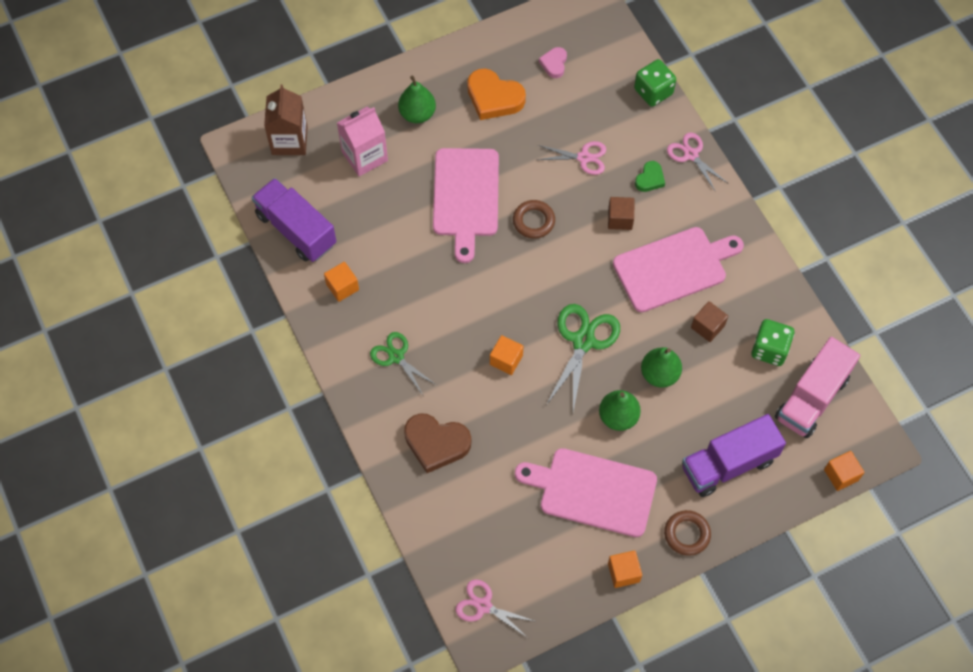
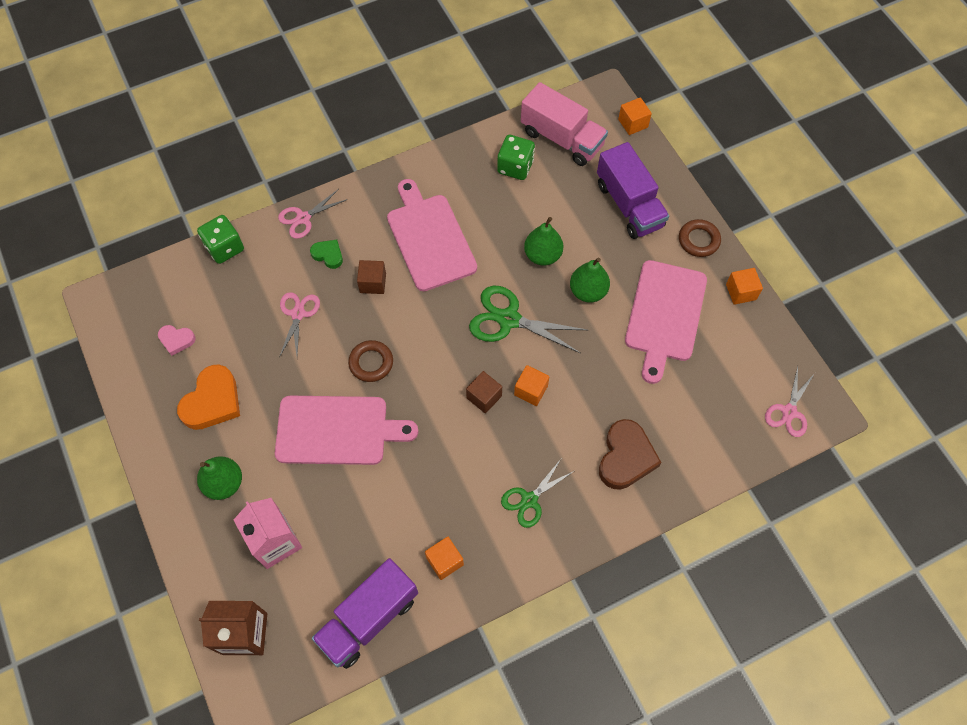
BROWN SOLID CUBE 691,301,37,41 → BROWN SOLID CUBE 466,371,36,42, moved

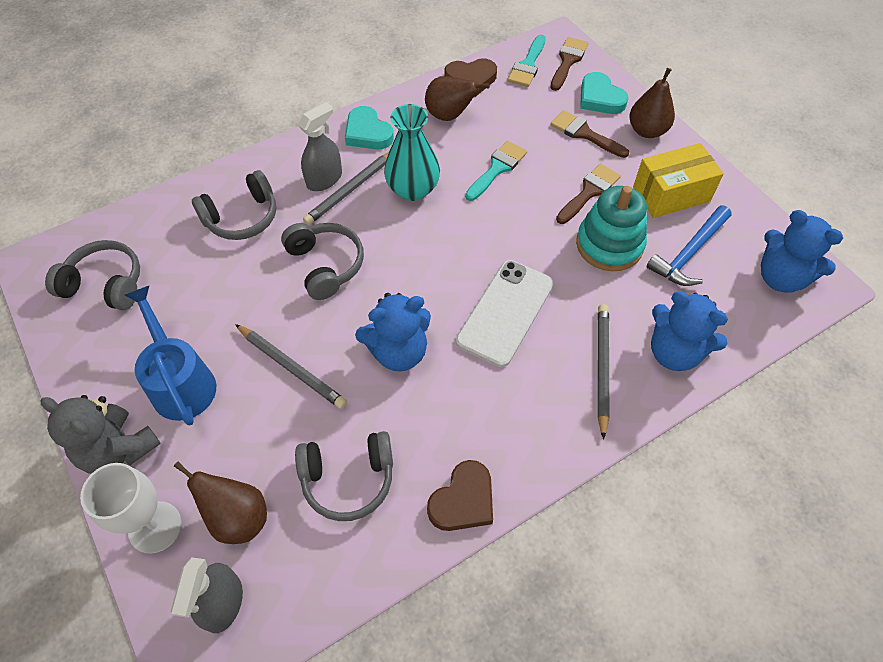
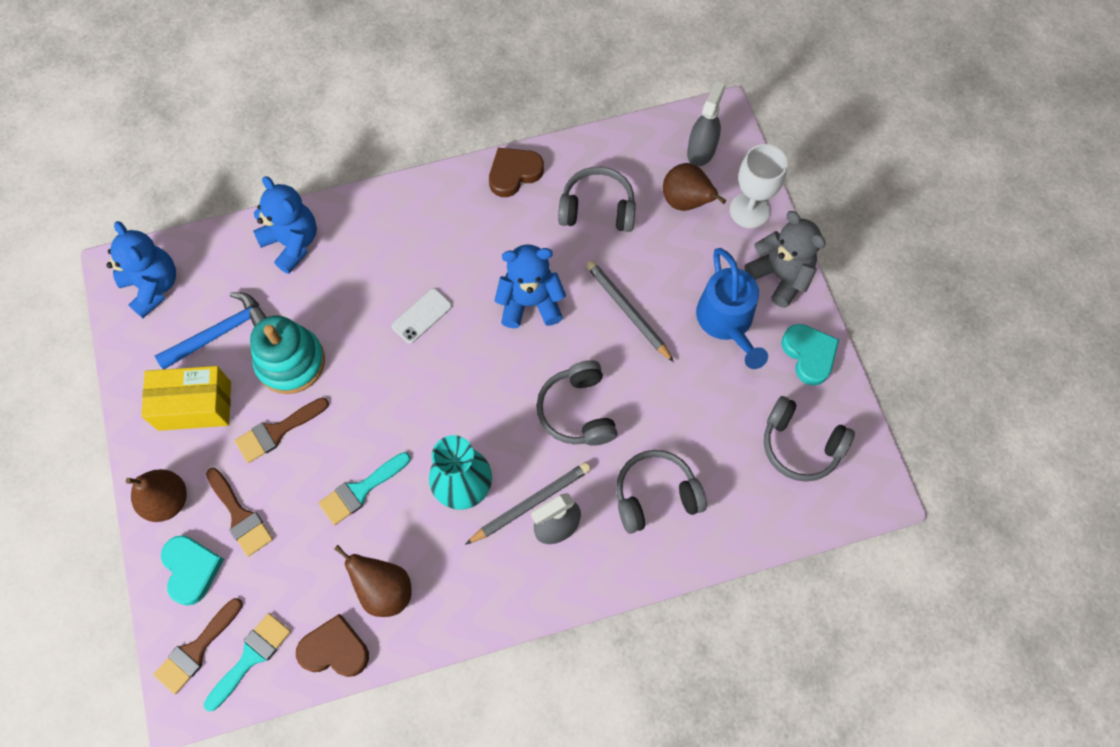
TURQUOISE HEART 345,106,49,44 → TURQUOISE HEART 781,324,58,62, moved
SNOW-WHITE SMARTPHONE 456,260,98,107 → SNOW-WHITE SMARTPHONE 391,288,61,56, x0.54
GRAY WOODEN PENCIL 598,304,11,136 → -

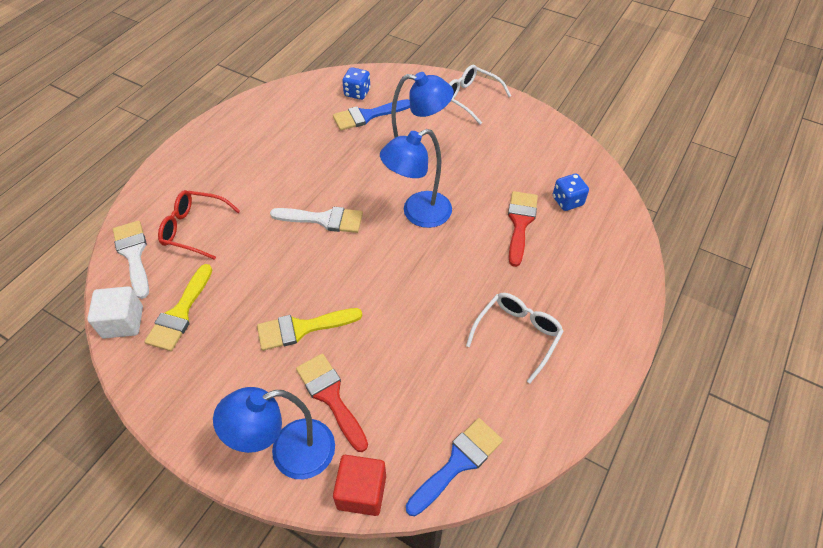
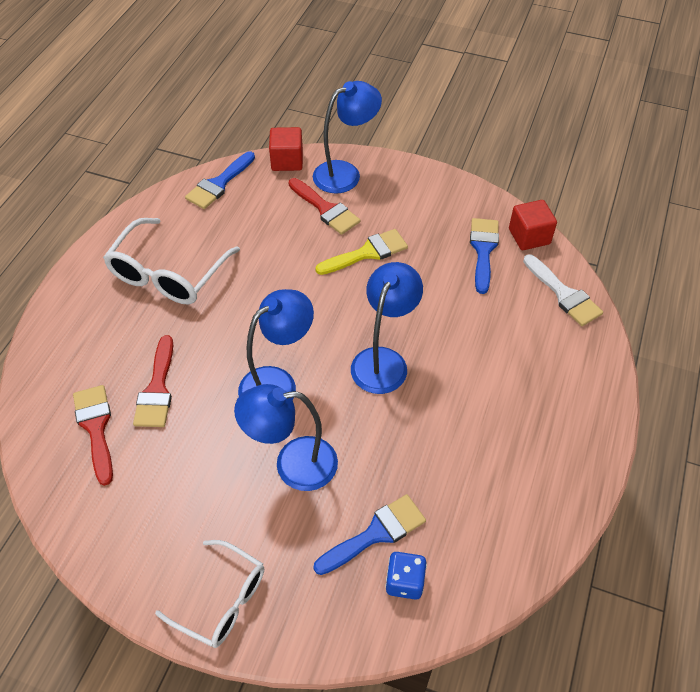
COBALT GAME DIE 553,174,36,37 → CRIMSON BRUSH 73,385,40,101
CRIMSON EYEGLASSES 158,190,82,70 → -
SNOW-WHITE BRUSH 270,207,93,26 → COBALT DESK LAMP 351,262,72,132
YELLOW BRUSH 144,264,68,87 → COBALT BRUSH 470,218,29,76
SNOW-WHITE SOLID CUBE 87,286,56,53 → CRIMSON SOLID CUBE 509,200,48,50
SNOW-WHITE EYEGLASSES 466,293,98,90 → SNOW-WHITE EYEGLASSES 103,218,137,86, x1.51

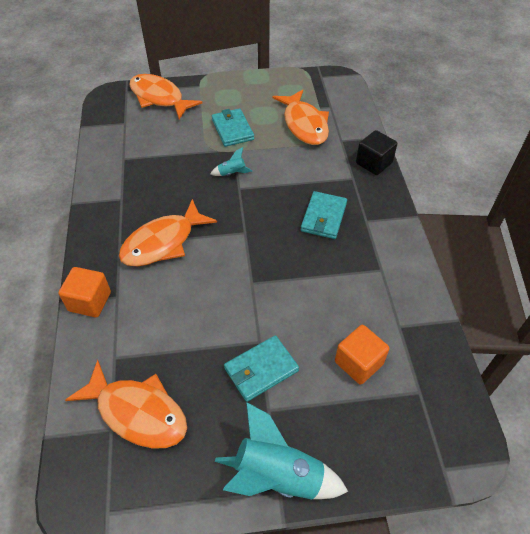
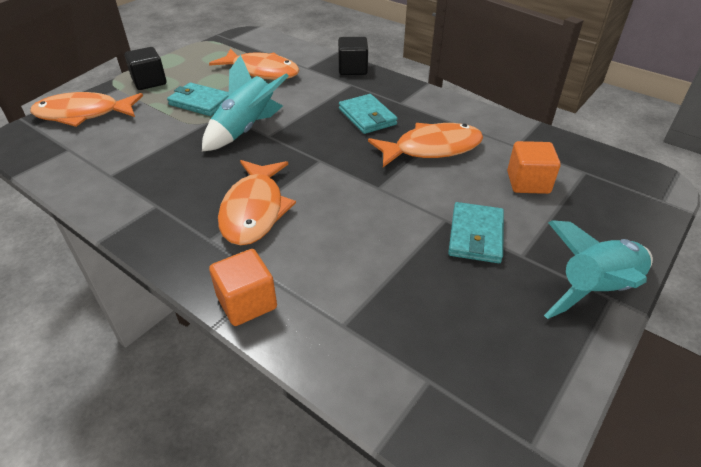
TURQUOISE SPACESHIP 211,147,41,29 → TURQUOISE SPACESHIP 202,55,87,97, x2.17
BRIGHT ORANGE FISH 65,360,122,89 → BRIGHT ORANGE FISH 368,123,115,44, moved
- → EBONY SOLID CUBE 124,47,42,43

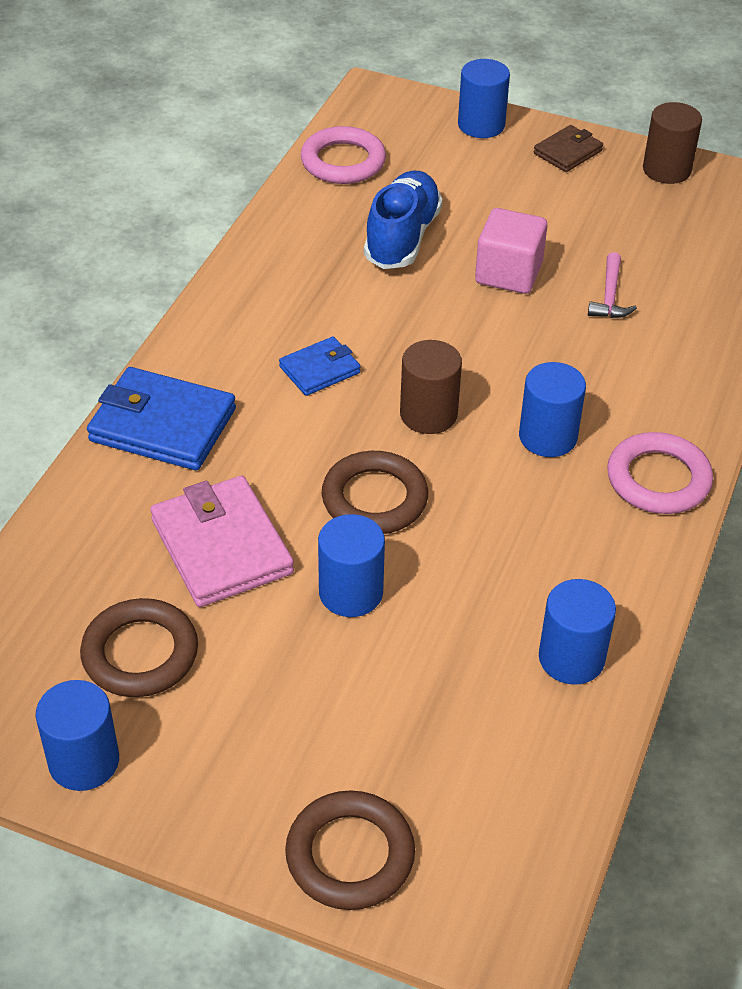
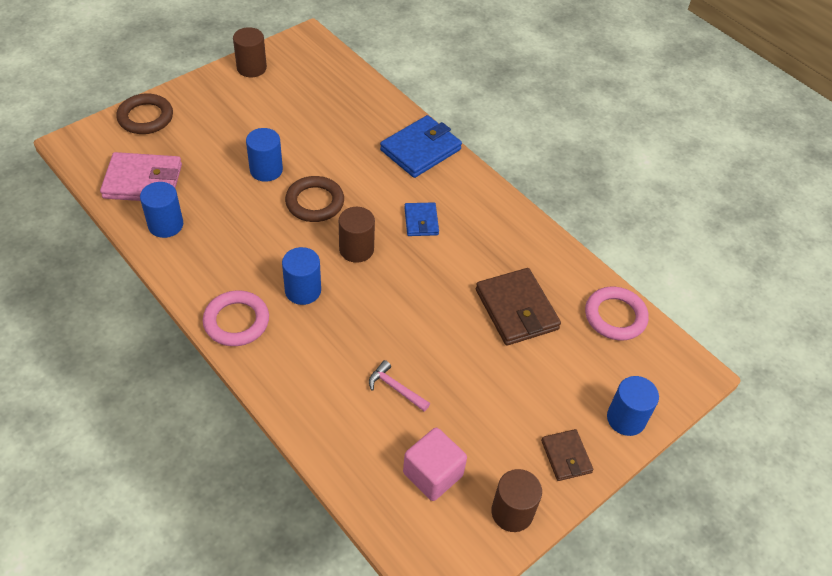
COBALT SNEAKER 364,171,78,98 → BROWN WALLET 476,268,85,77
ROSY SOLID CUBE 475,208,72,86 → ROSY SOLID CUBE 403,428,64,73, moved
ROSY WALLET 150,476,144,131 → ROSY WALLET 100,152,82,49, moved
BROWN TORUS 80,598,118,99 → -
COBALT CYLINDER SHAPE 36,680,83,111 → BROWN CYLINDER SHAPE 233,27,34,50

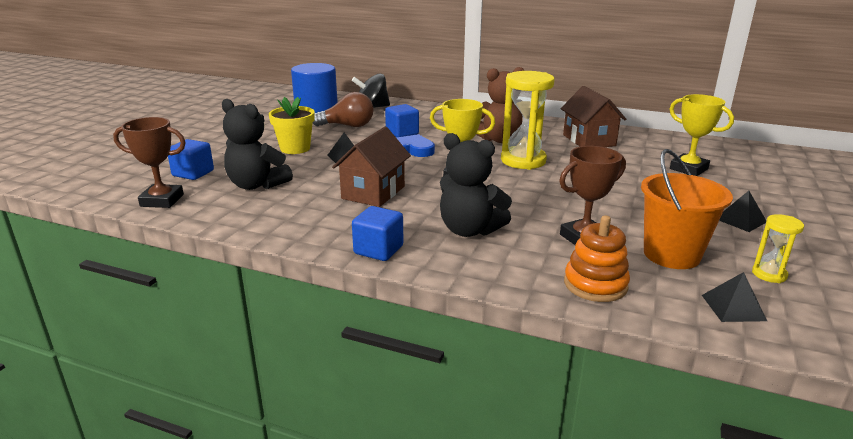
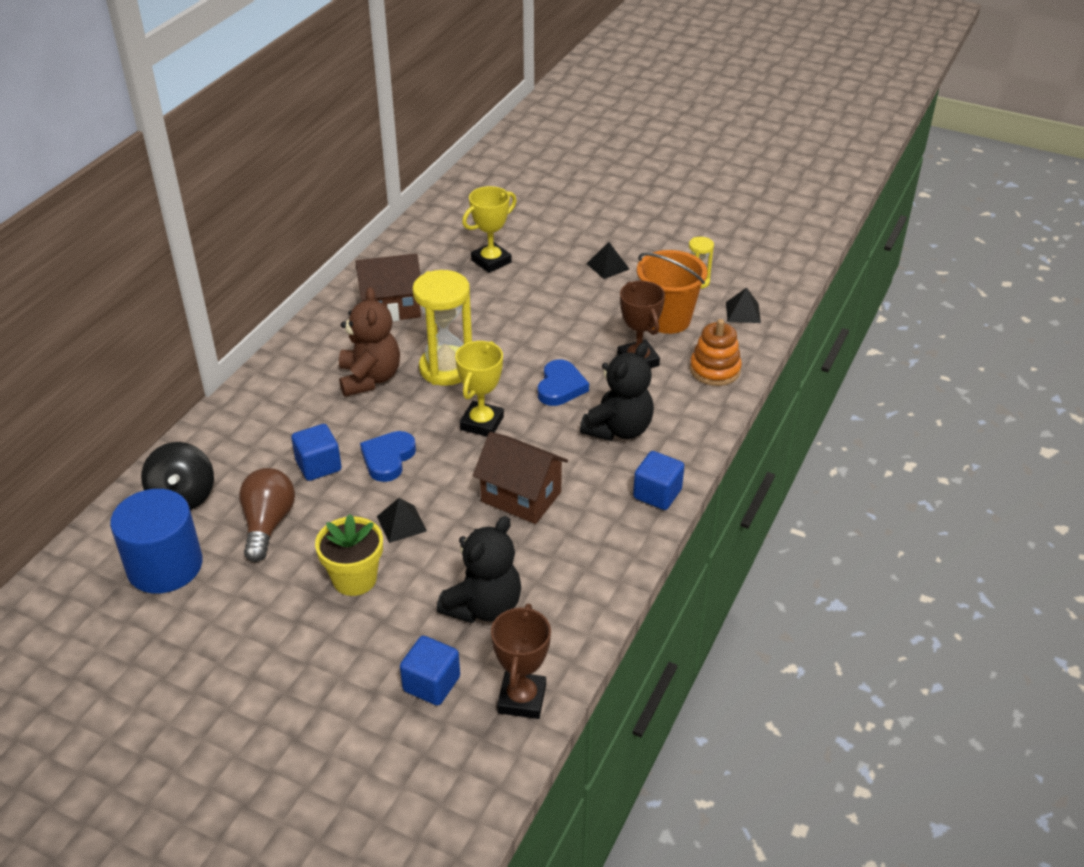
- → COBALT HEART 538,359,51,47

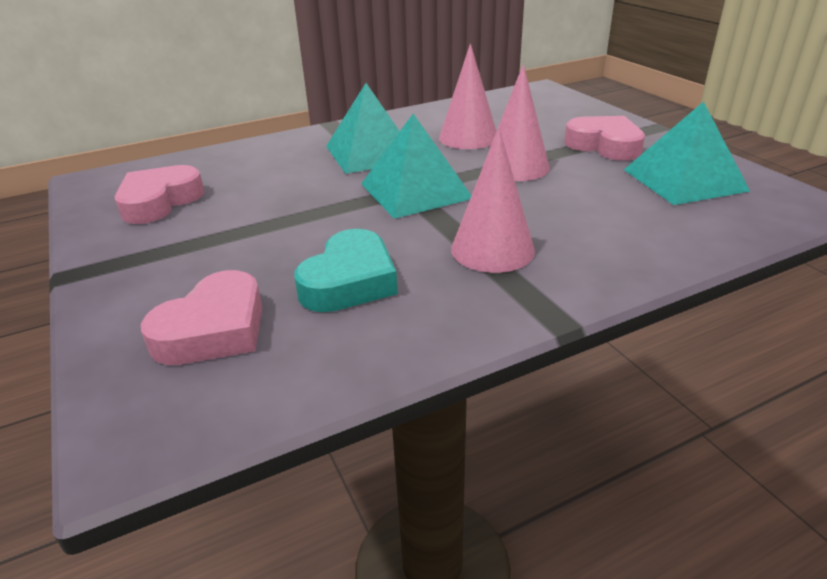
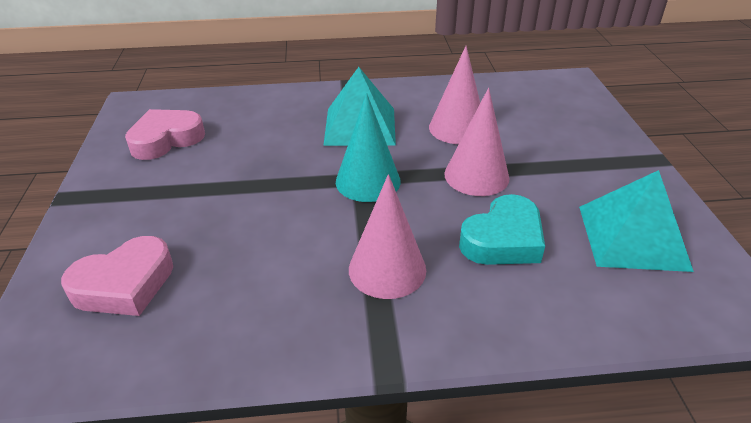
TURQUOISE PYRAMID SHAPE 361,114,111,105 → TURQUOISE SOLID CONE 336,93,65,109
ROSY HEART 564,116,81,45 → -
TURQUOISE HEART 294,229,104,83 → TURQUOISE HEART 459,194,86,71, moved

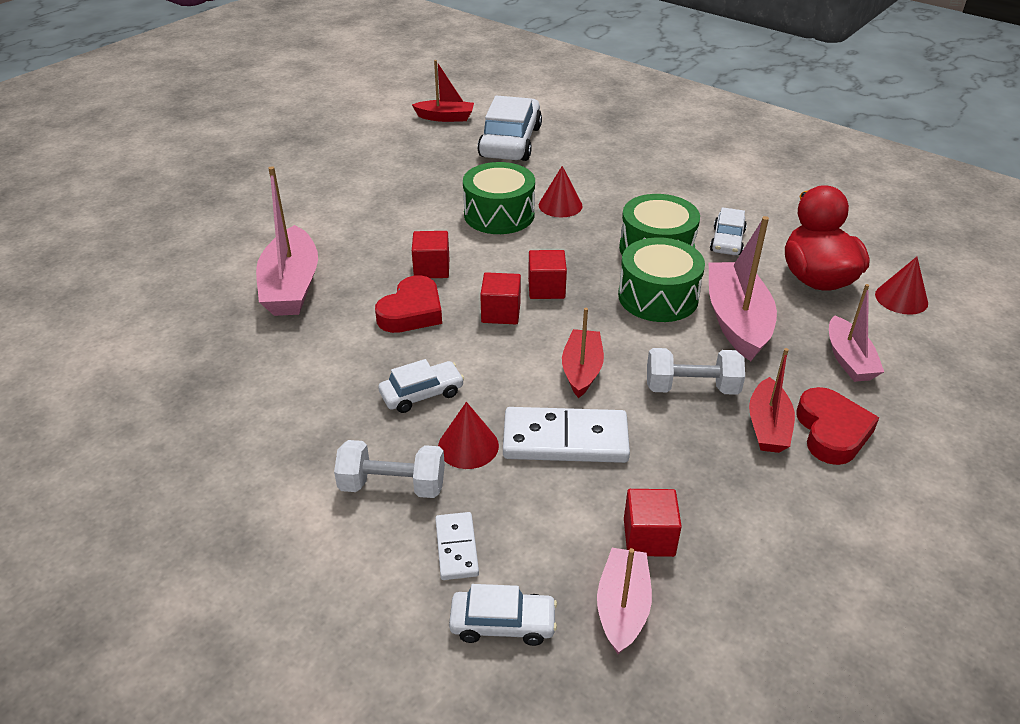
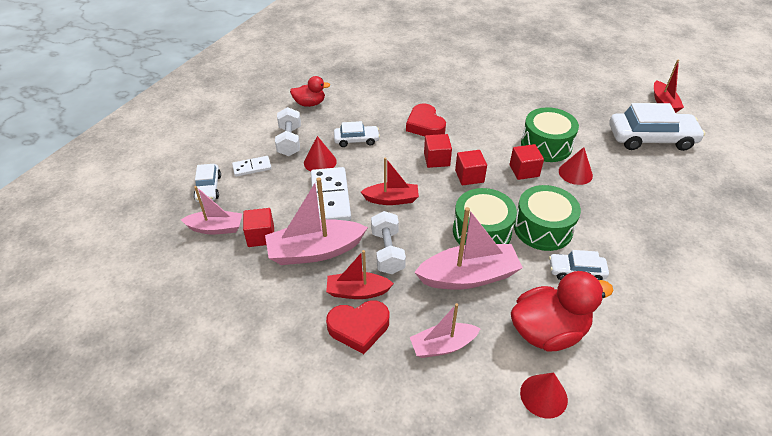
ROSY BOAT 256,166,62,150 → ROSY BOAT 265,177,103,88, moved
CRIMSON SOLID CUBE 412,231,37,47 → CRIMSON SOLID CUBE 510,144,34,36, moved
CRIMSON HEART 375,275,67,58 → CRIMSON HEART 406,103,40,33, 45 degrees clockwise
SNOW-WHITE CAR 378,359,86,54 → SNOW-WHITE CAR 334,121,46,26, 60 degrees counterclockwise
- → CRIMSON TOY DUCK 290,76,40,31

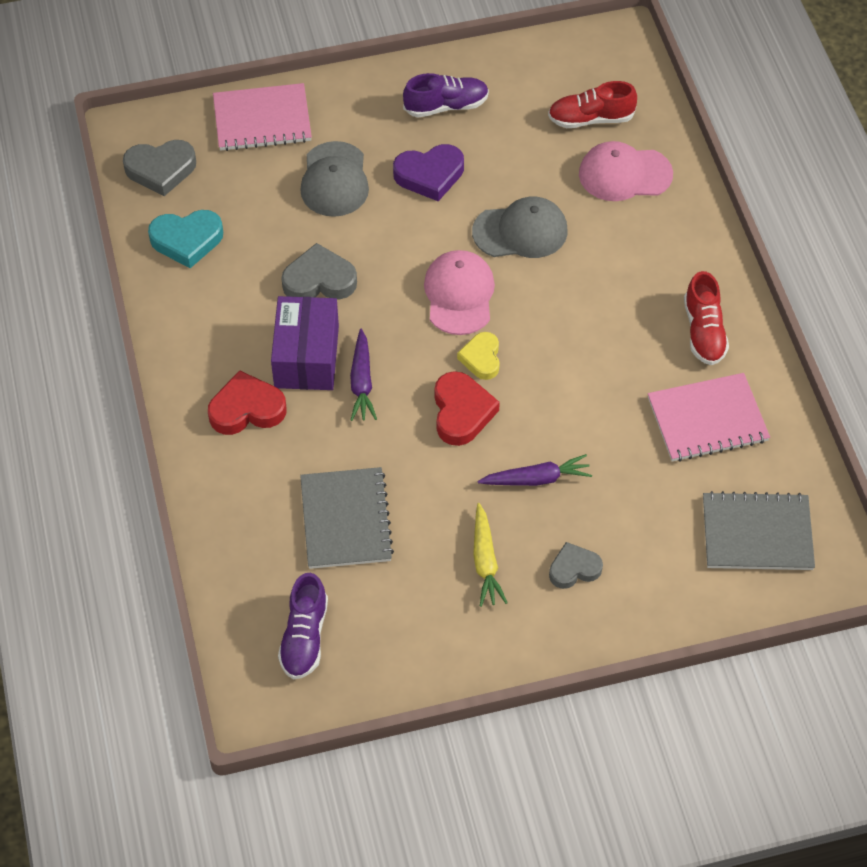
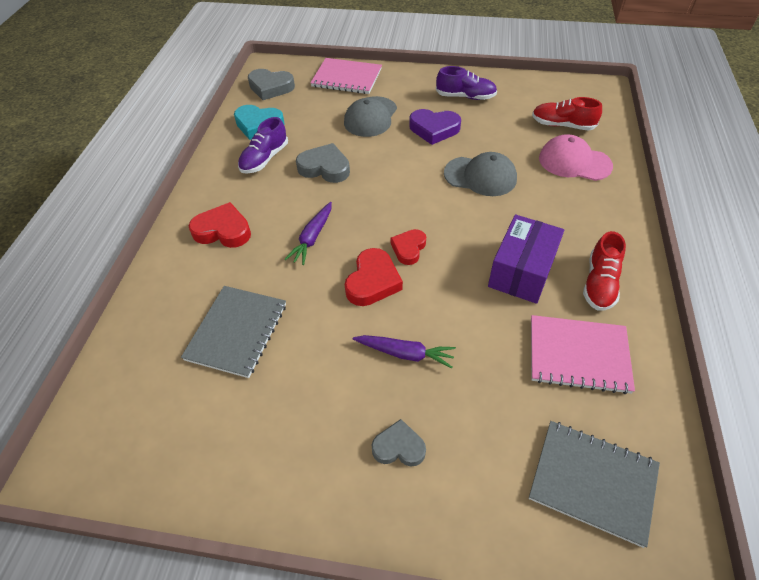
ROSY CAP 424,250,71,85 → -
ROYAL PURPLE PARCEL 271,296,68,94 → ROYAL PURPLE PARCEL 488,214,76,90, moved
YELLOW HEART 457,332,43,48 → CRIMSON HEART 391,229,35,36
YELLOW TOY CARROT 473,503,35,104 → -
ROYAL PURPLE SNEAKER 278,573,50,106 → ROYAL PURPLE SNEAKER 238,117,50,57, moved

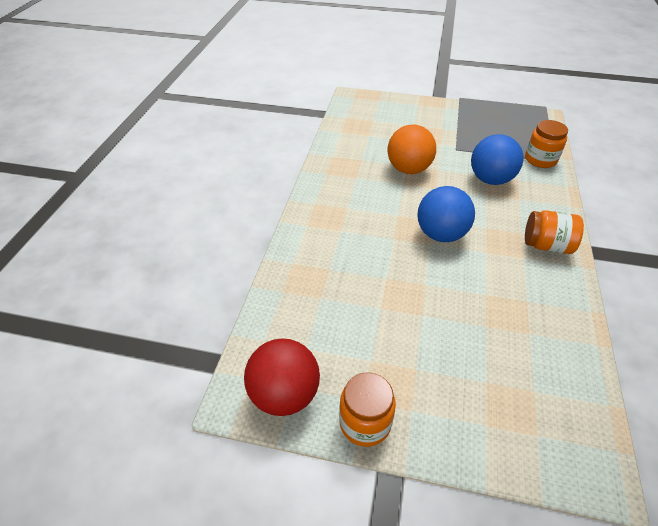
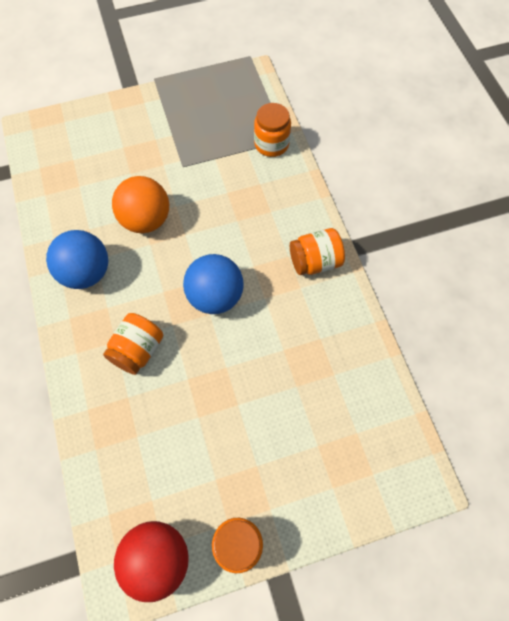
COBALT PLAY BALL 471,134,52,51 → COBALT PLAY BALL 46,230,62,59, moved
- → BRIGHT ORANGE JAM JAR 103,313,60,62

